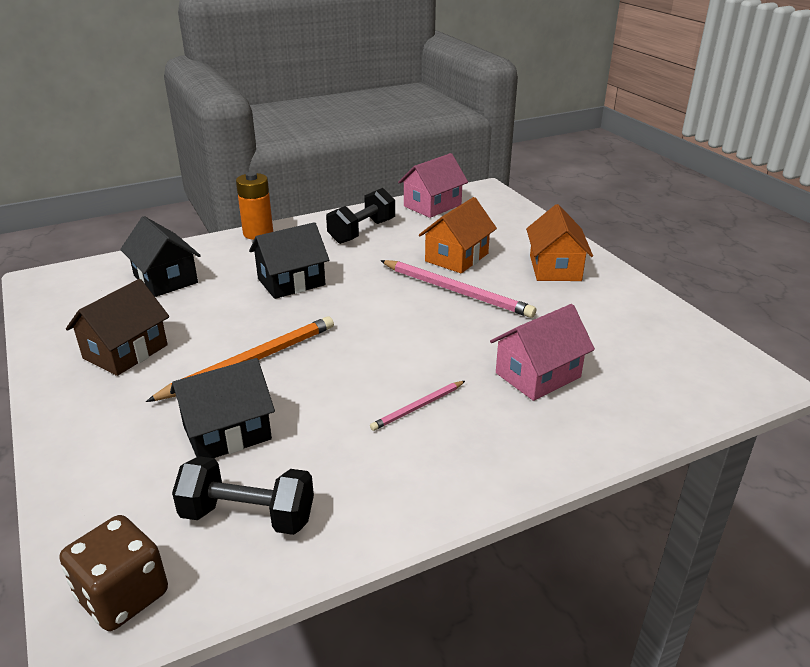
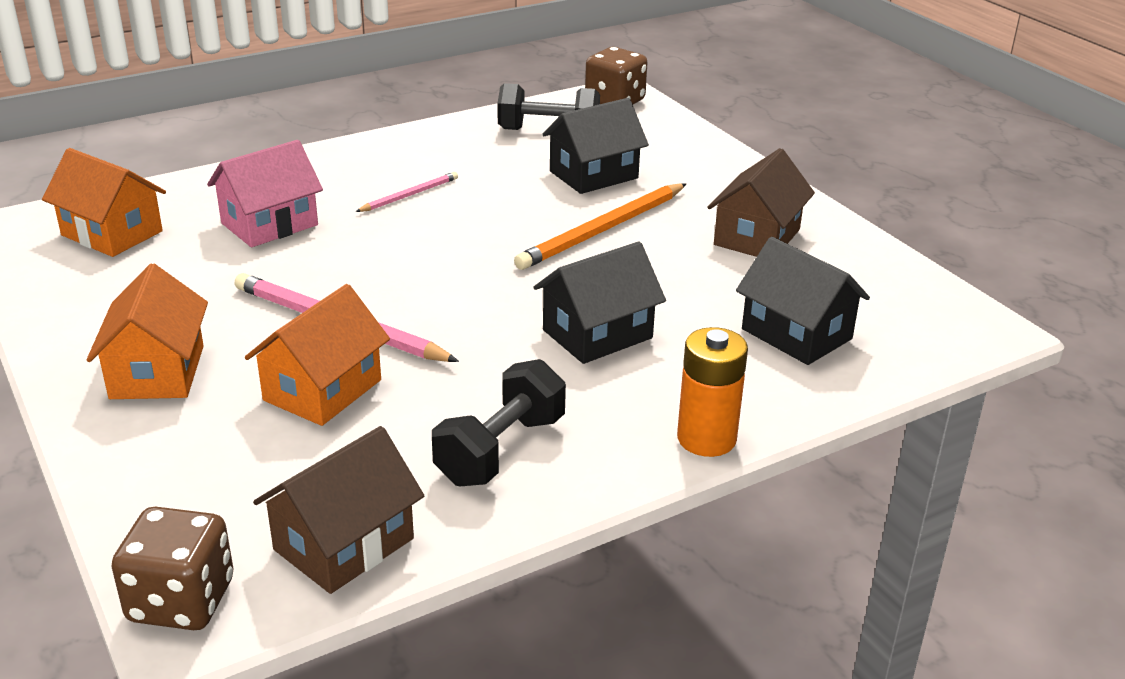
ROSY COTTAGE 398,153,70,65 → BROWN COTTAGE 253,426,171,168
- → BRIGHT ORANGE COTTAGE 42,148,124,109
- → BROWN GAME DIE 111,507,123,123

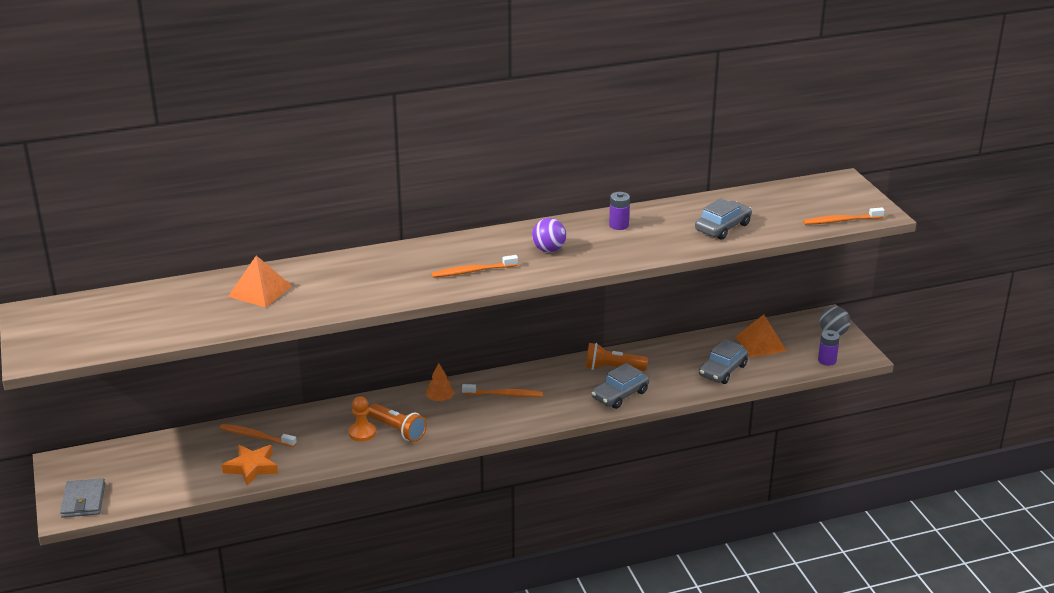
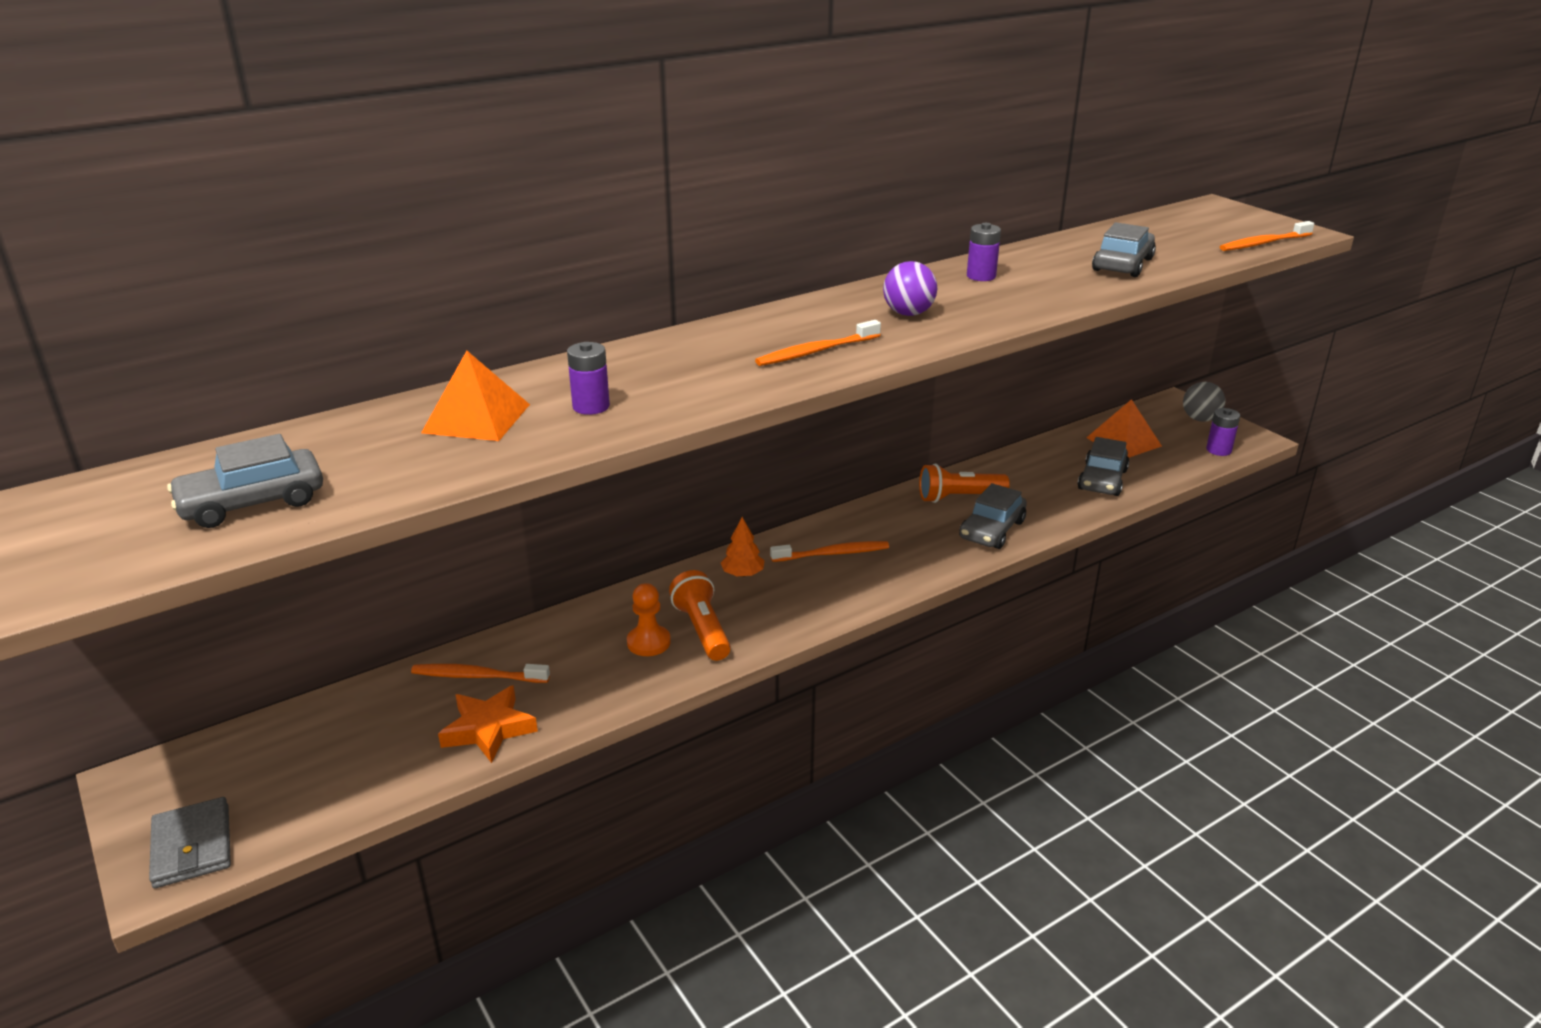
BRIGHT ORANGE TORCH 368,403,59,39 → BRIGHT ORANGE TORCH 669,570,62,91, 135 degrees counterclockwise
- → ROYAL PURPLE BATTERY 567,342,43,73
- → GRAY CAR 167,434,156,94

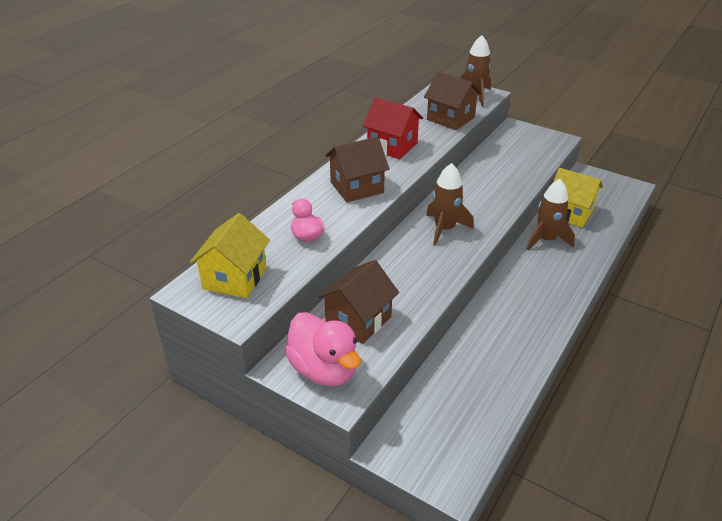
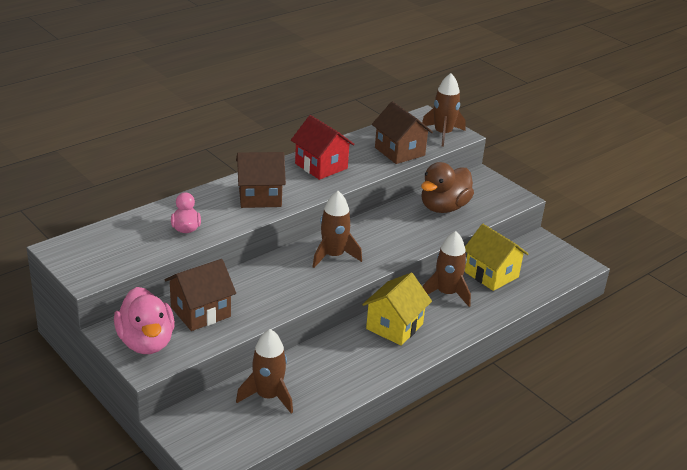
YELLOW COTTAGE 190,213,80,85 → YELLOW COTTAGE 362,273,70,73, moved
- → BROWN TOY DUCK 421,162,53,51
- → BROWN SPACESHIP 236,329,57,85

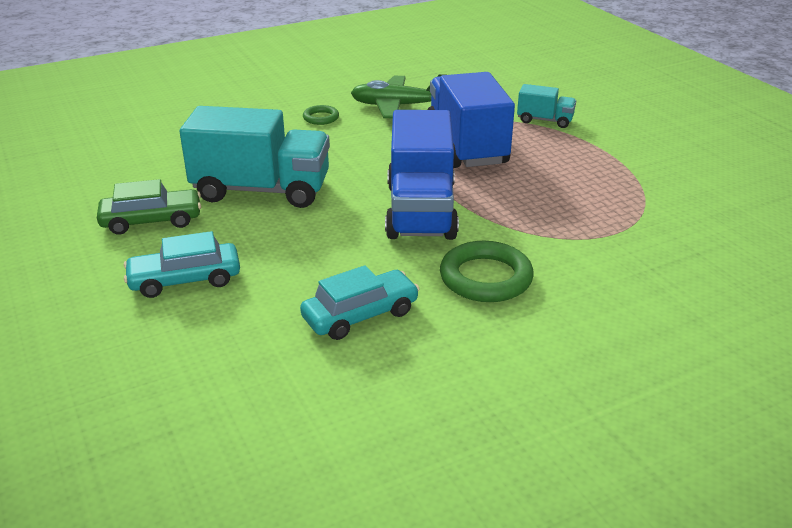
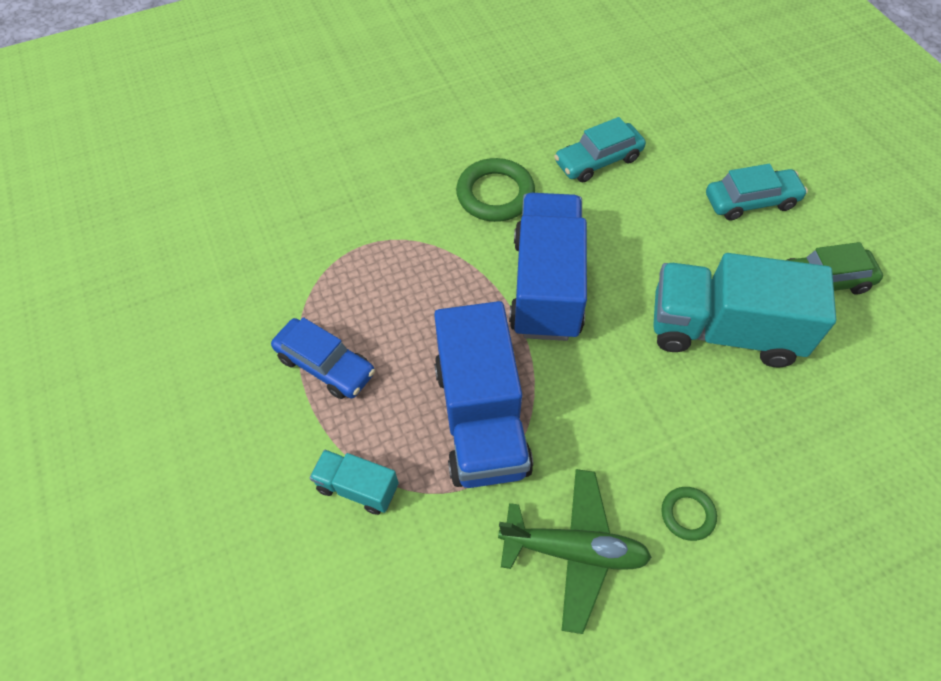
- → COBALT CAR 271,317,104,82

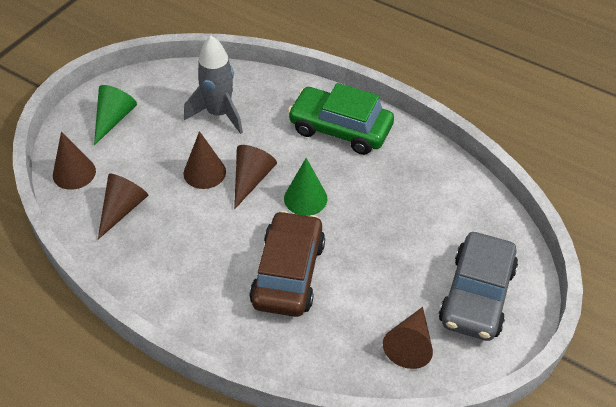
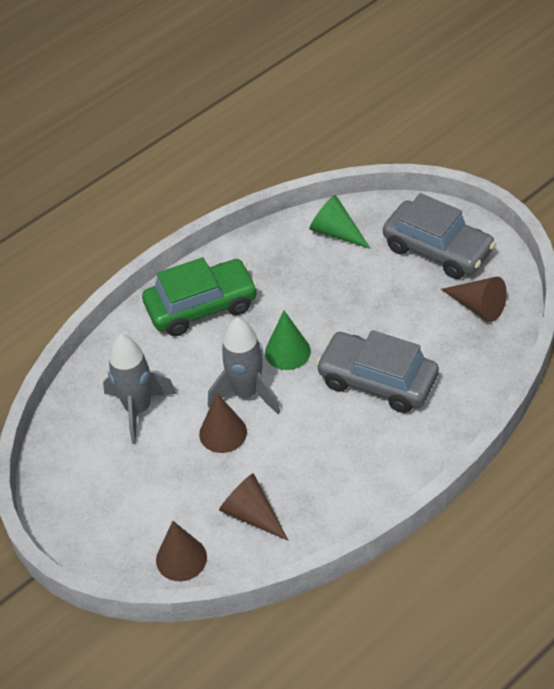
LEAF-GREEN CAR 288,83,106,72 → LEAF-GREEN CAR 142,257,116,79, 150 degrees counterclockwise
LEAF-GREEN SOLID CONE 94,85,43,60 → LEAF-GREEN SOLID CONE 309,195,62,54, moved
BROWN SOLID CONE 234,145,43,64 → GRAY SPACESHIP 208,318,72,96
BROWN CAR 249,211,76,106 → GRAY CAR 316,330,123,83

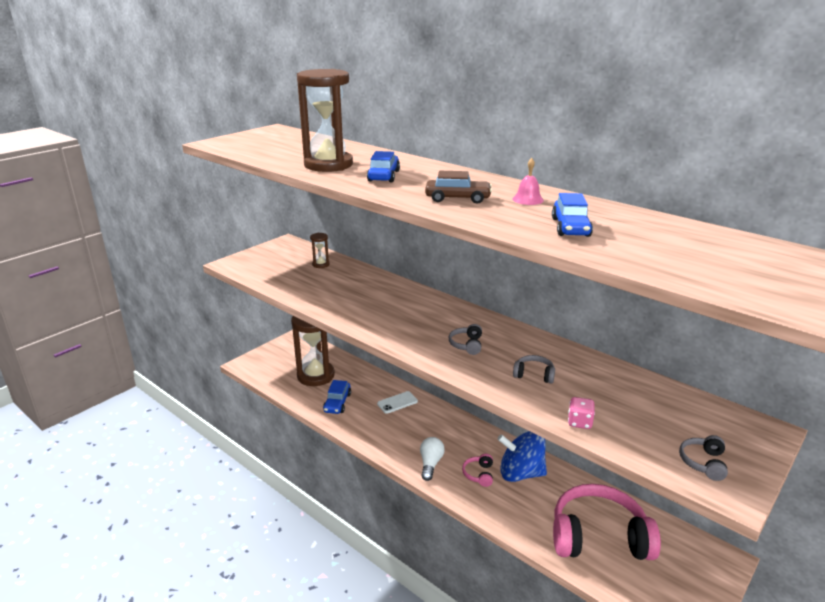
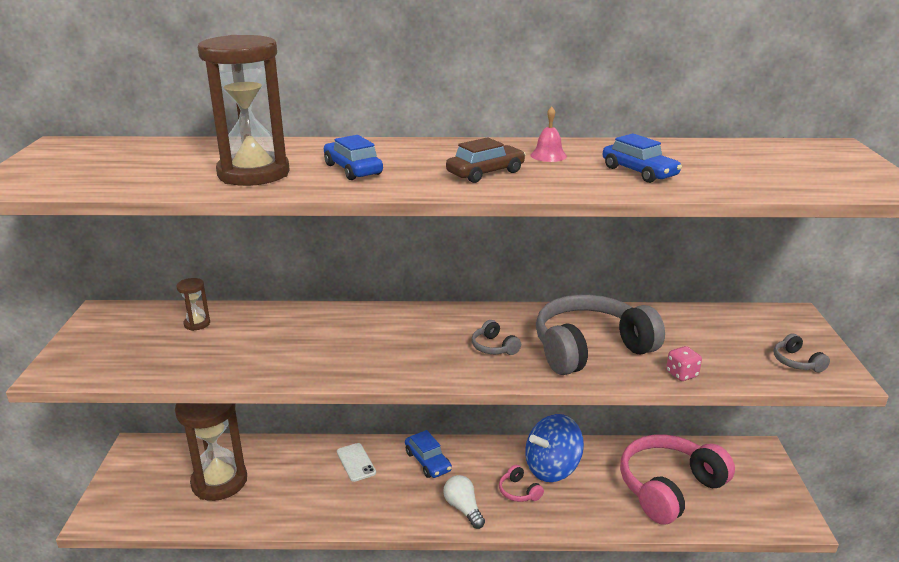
GRAY OVER-EAR HEADPHONES 513,355,42,29 → GRAY OVER-EAR HEADPHONES 536,294,129,81, x2.49
COBALT CAR 323,380,28,34 → COBALT CAR 405,430,47,48, moved
SNOW-WHITE SMARTPHONE 377,391,41,23 → SNOW-WHITE SMARTPHONE 337,443,39,39, 45 degrees counterclockwise

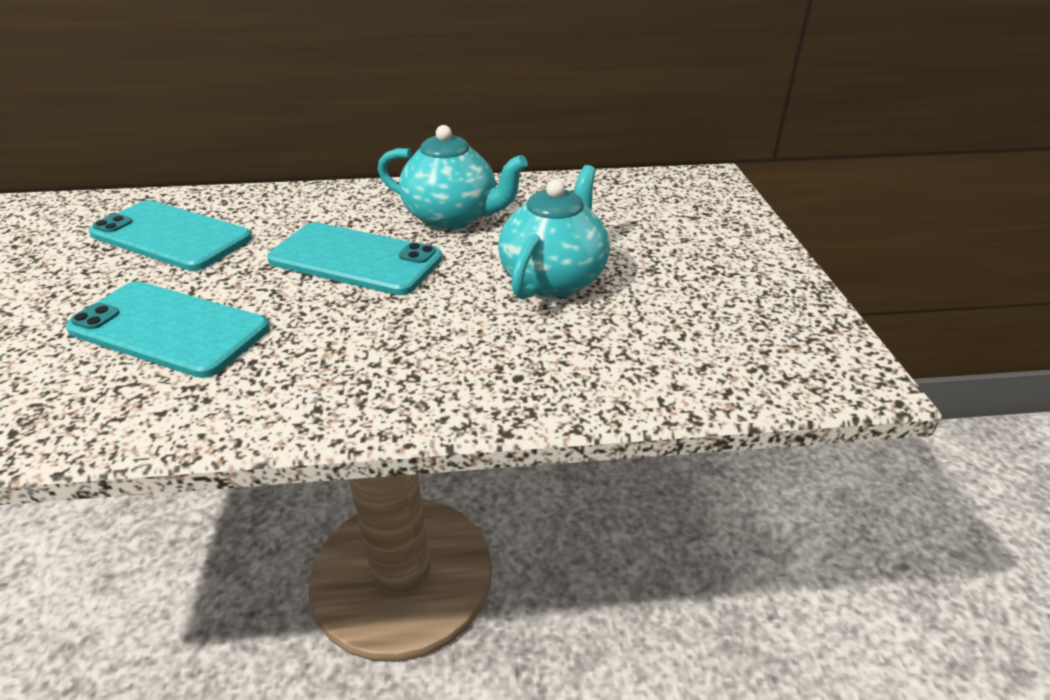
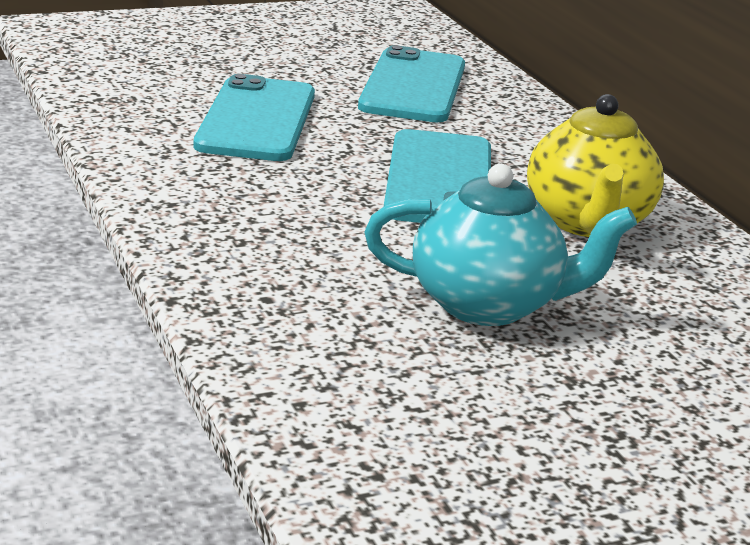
TURQUOISE TEA POT 378,125,150,105 → YELLOW TEA POT 527,94,137,143

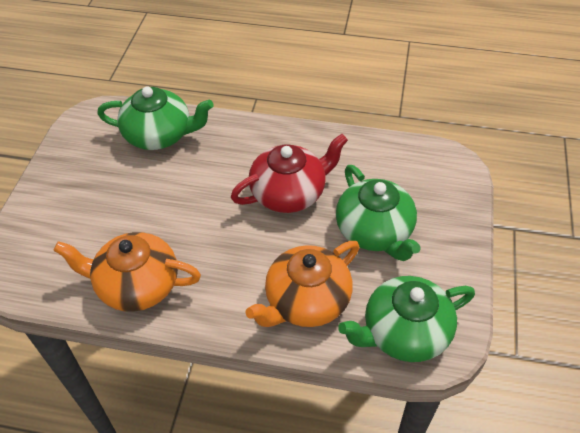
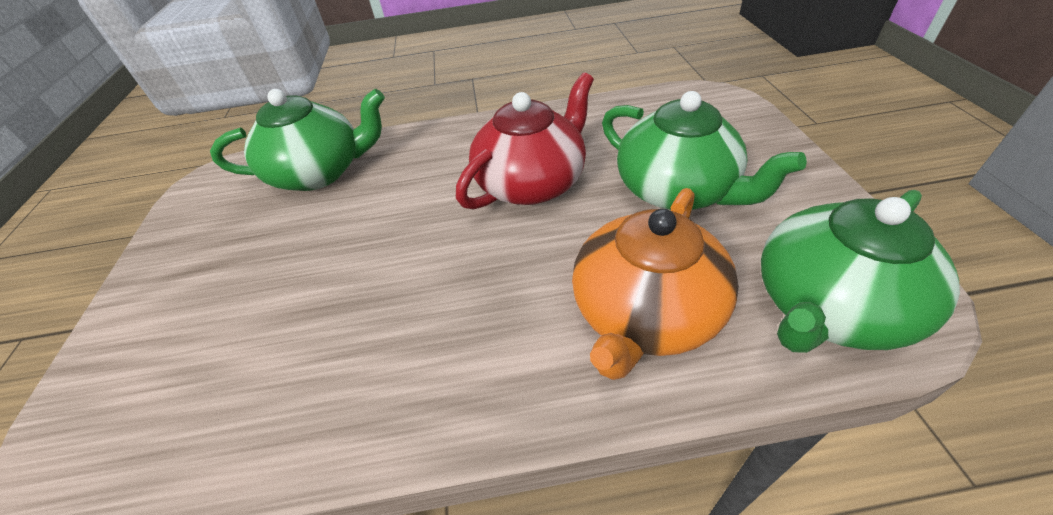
BRIGHT ORANGE TEA POT 53,232,148,80 → -

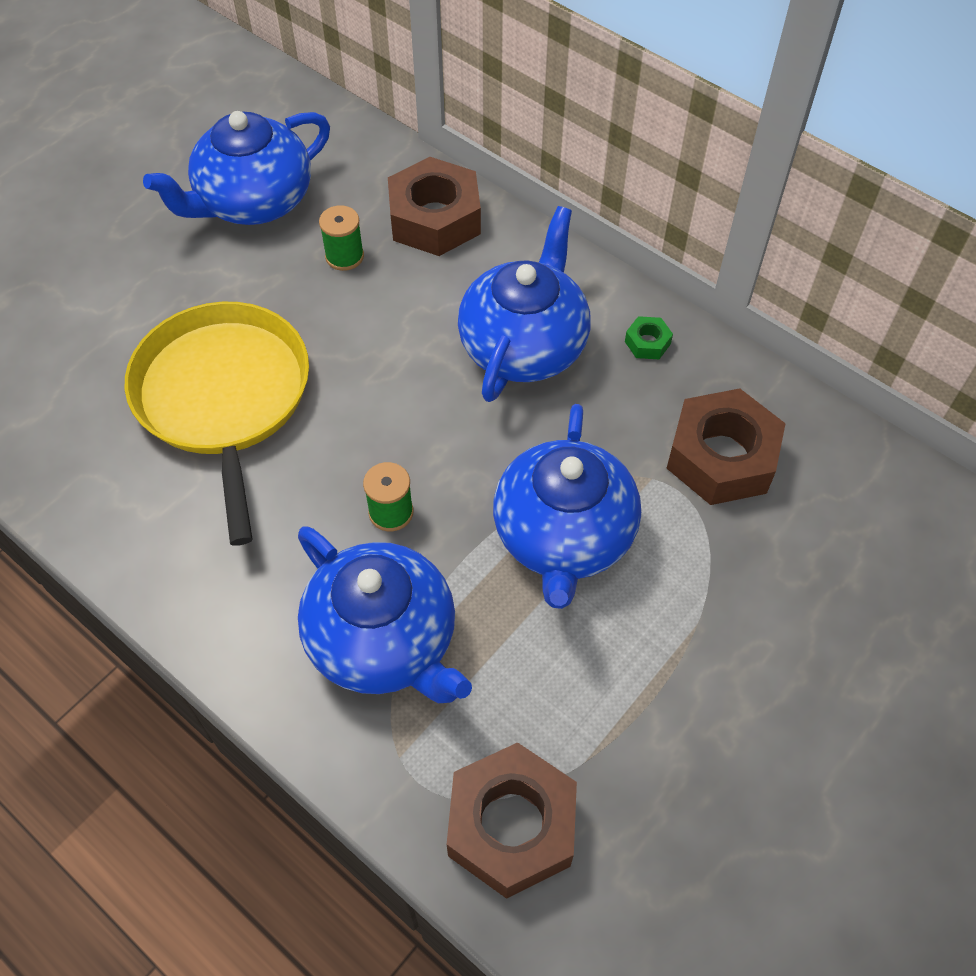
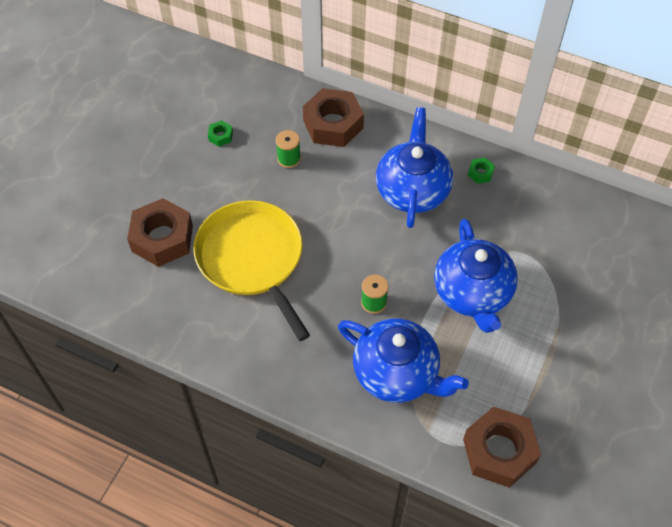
COBALT TEA POT 143,111,187,114 → LEAF-GREEN HEX NUT 208,120,25,27
BROWN HEX NUT 666,388,120,117 → BROWN HEX NUT 127,198,66,69, moved

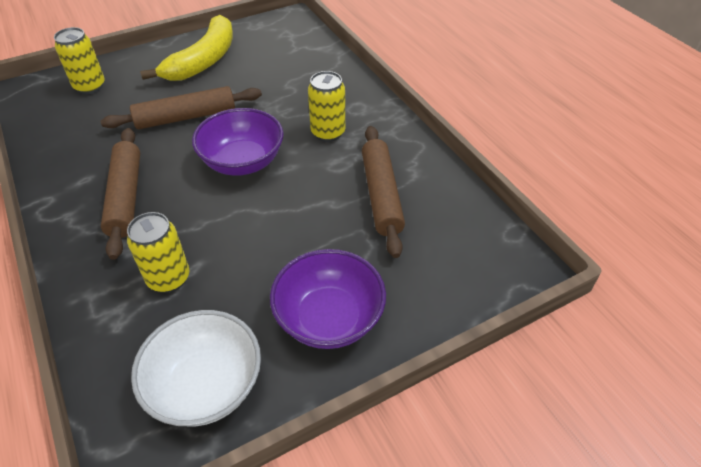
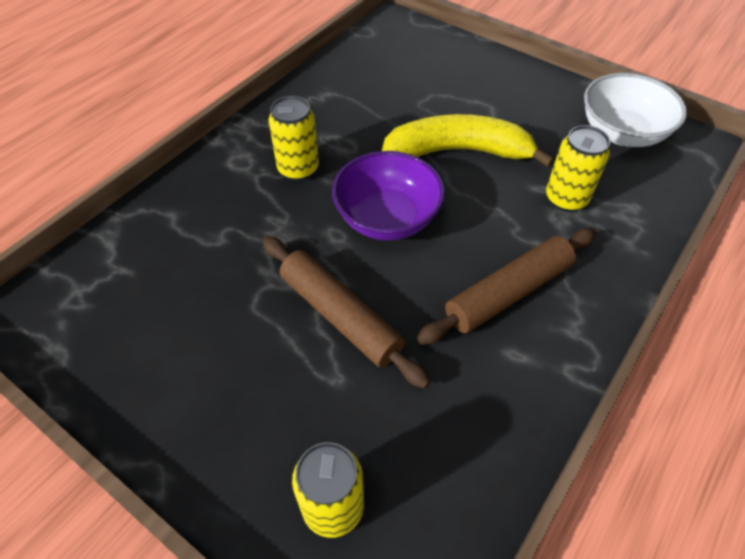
YELLOW TOY BANANA 140,15,93,66 → YELLOW TOY BANANA 382,114,173,54, moved
BROWN PASTRY ROLLER 362,126,43,132 → -
ROYAL PURPLE SERVING BOWL 270,249,116,100 → -

